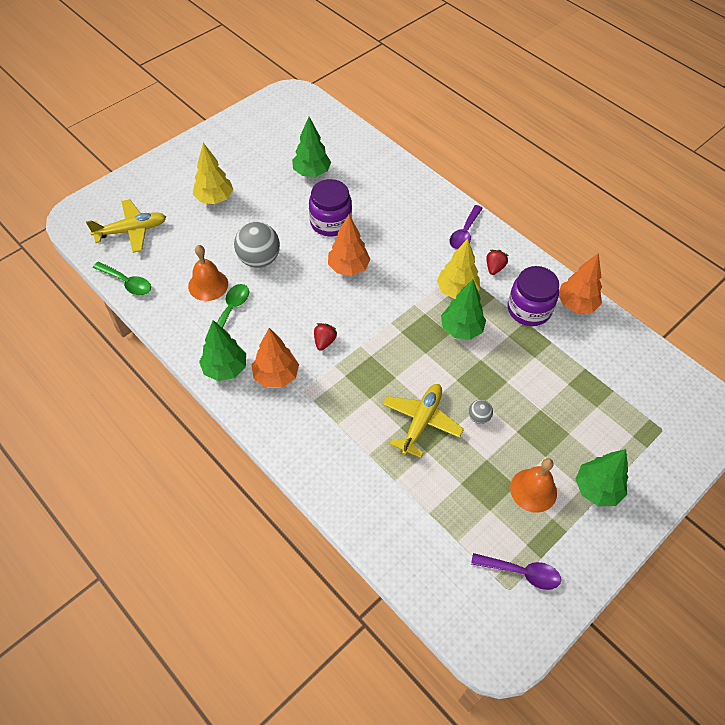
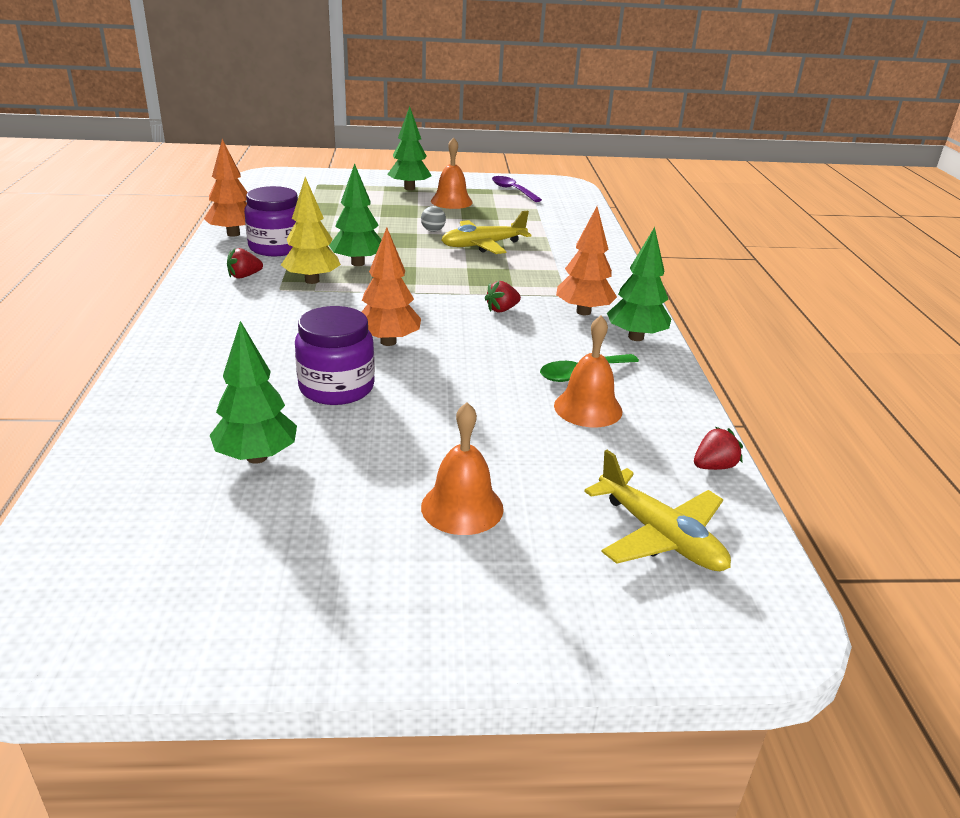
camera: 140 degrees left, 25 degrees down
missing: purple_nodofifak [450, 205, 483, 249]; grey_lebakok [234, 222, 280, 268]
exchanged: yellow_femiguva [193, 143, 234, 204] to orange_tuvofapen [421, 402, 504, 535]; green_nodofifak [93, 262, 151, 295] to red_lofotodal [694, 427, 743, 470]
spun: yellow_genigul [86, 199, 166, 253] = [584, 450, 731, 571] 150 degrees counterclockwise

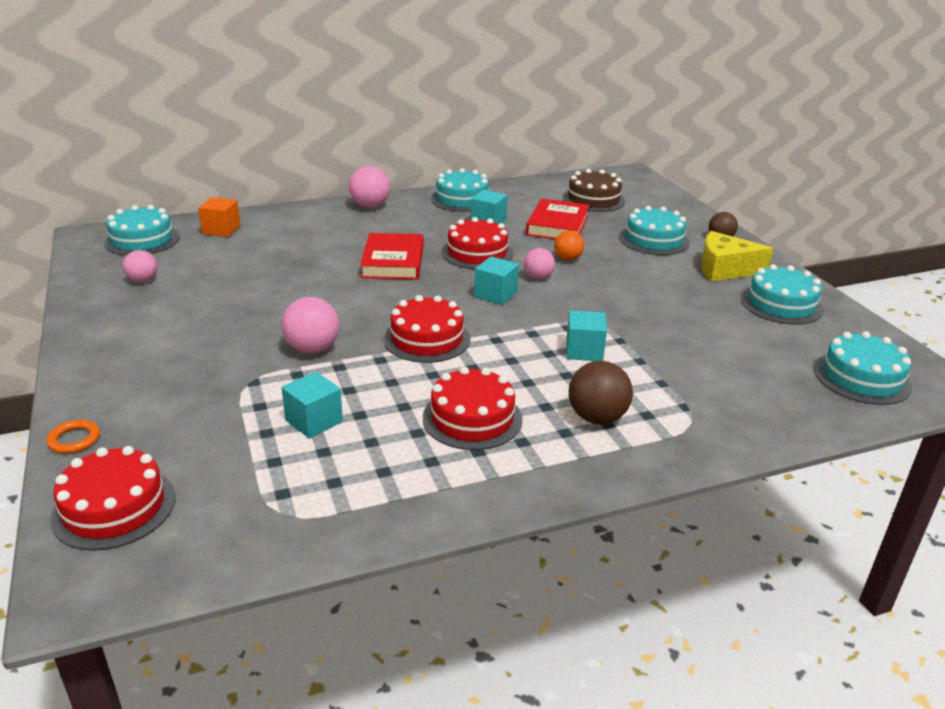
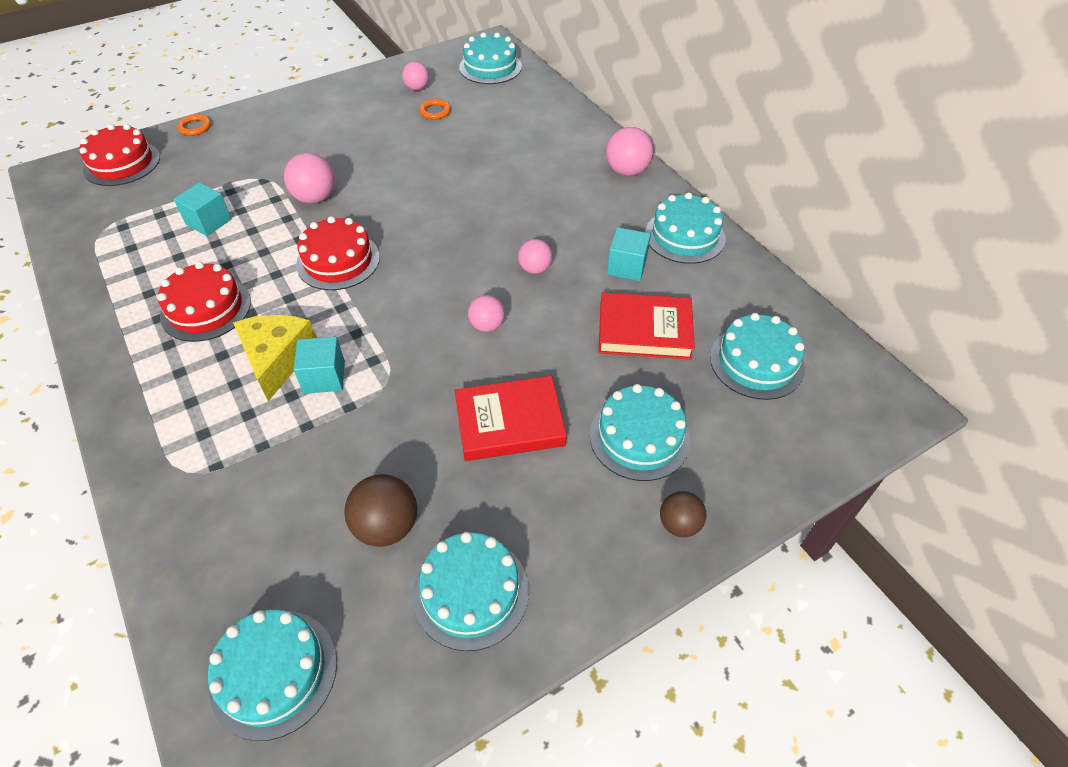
camera: 80 degrees right, 20 degrees up
missing: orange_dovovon [198, 197, 241, 237]; orange_lebakok [554, 231, 584, 261]; turquoise_dovovon [474, 256, 519, 305]
appeared: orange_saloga [419, 99, 451, 120]
relocated: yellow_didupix [701, 231, 773, 282] to [233, 315, 316, 401]; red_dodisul [360, 233, 424, 280] to [454, 376, 567, 461]; brown_lebakok [569, 361, 633, 424] to [344, 474, 417, 547]
exchanged: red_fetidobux [442, 217, 514, 269] to pink_lebakok [518, 239, 552, 274]
colour: brown_fetidobux [563, 169, 626, 212] to turquoise_fetidobux [710, 313, 805, 400]

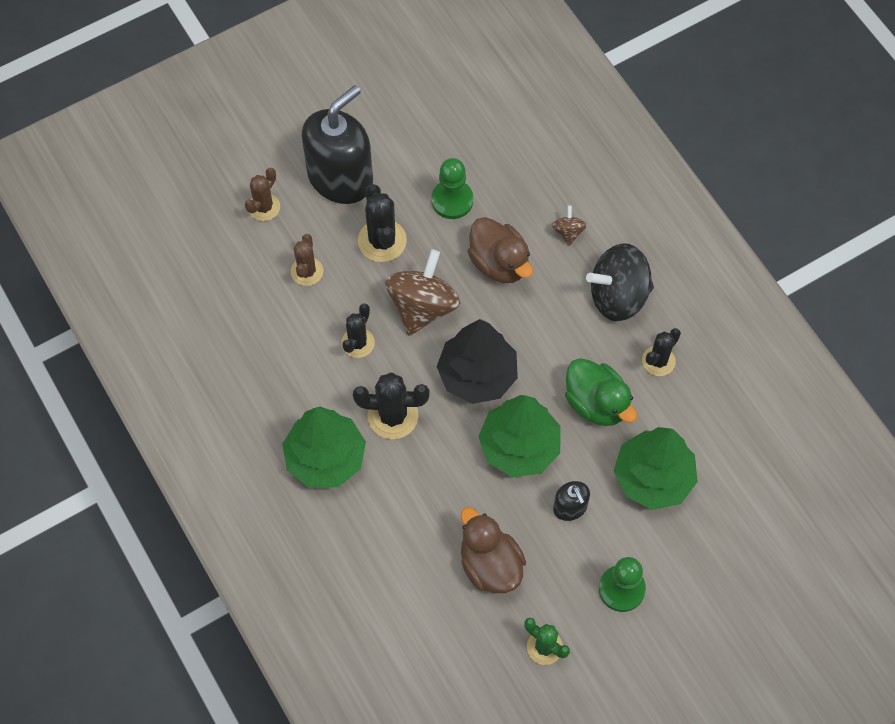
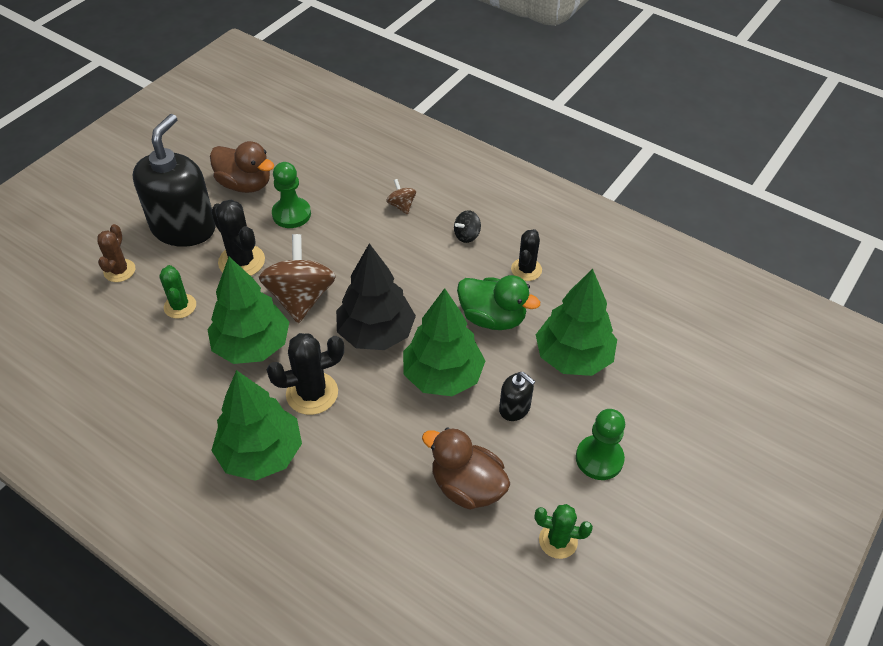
camera: 25 degrees left, 15 degrees down
relocated: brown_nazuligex [468, 217, 533, 283] to [210, 141, 274, 193]
exchanged: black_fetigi [341, 303, 375, 358] to green_femiguva [207, 257, 289, 364]
colour: brown_fetigi [291, 234, 323, 286] to green_fetigi [159, 265, 196, 319]
size: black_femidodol [586, 243, 654, 321] = [454, 210, 481, 243] x0.46

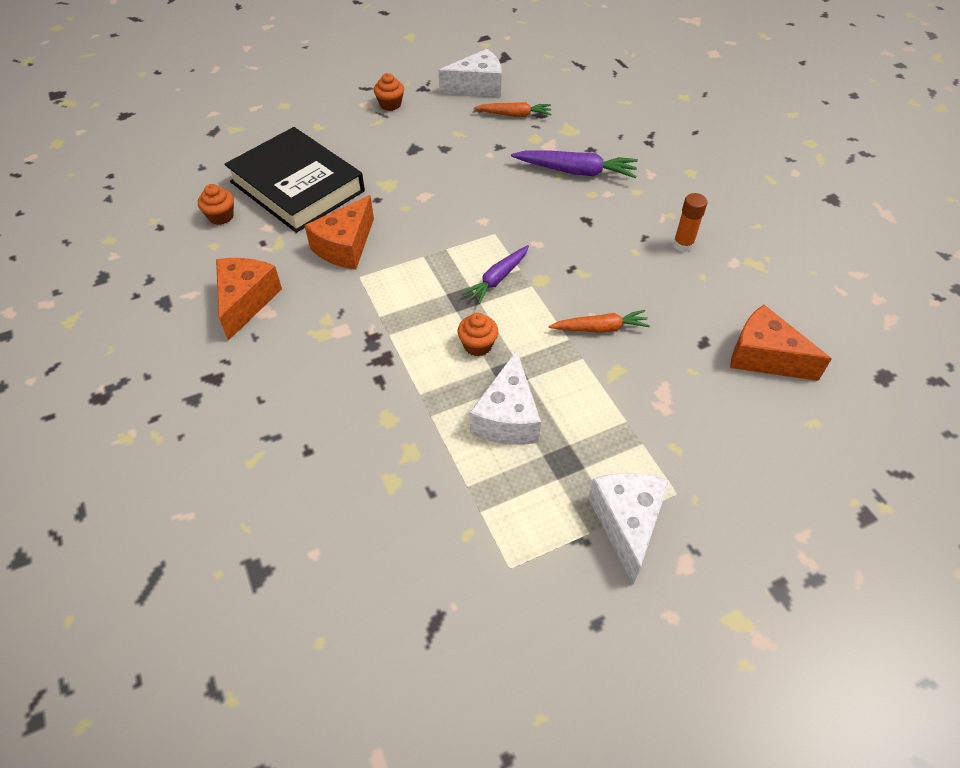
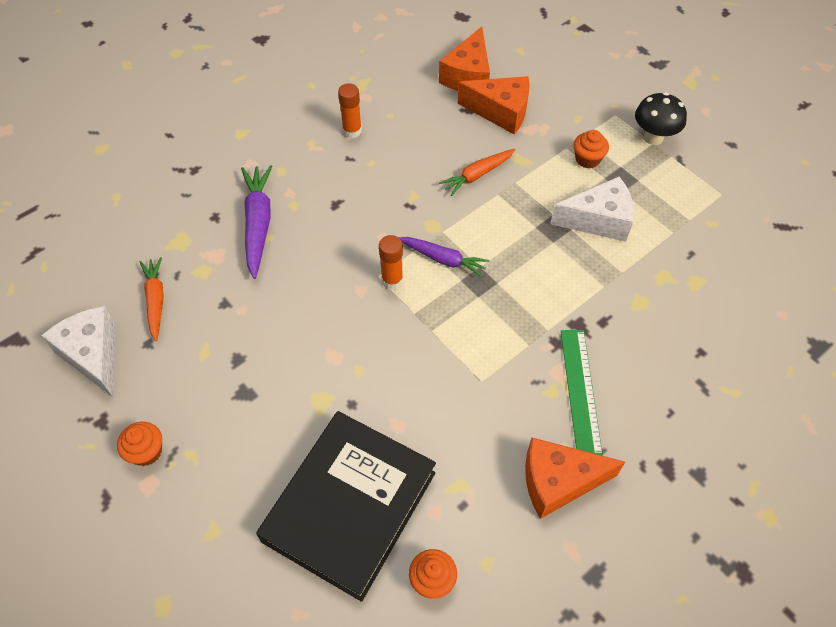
camera: 105 degrees left, 5 degrees up
appeared: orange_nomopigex [379, 235, 403, 289]; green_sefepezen [561, 330, 603, 456]
relocated: orange_didupix [304, 195, 374, 270] to [457, 76, 529, 134]; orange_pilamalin [457, 313, 498, 356] to [574, 130, 609, 169]
exchanged: white_didupix [588, 473, 669, 585] to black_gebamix [635, 92, 687, 145]
spun: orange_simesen [549, 310, 650, 333] = [439, 149, 515, 196] 105 degrees counterclockwise

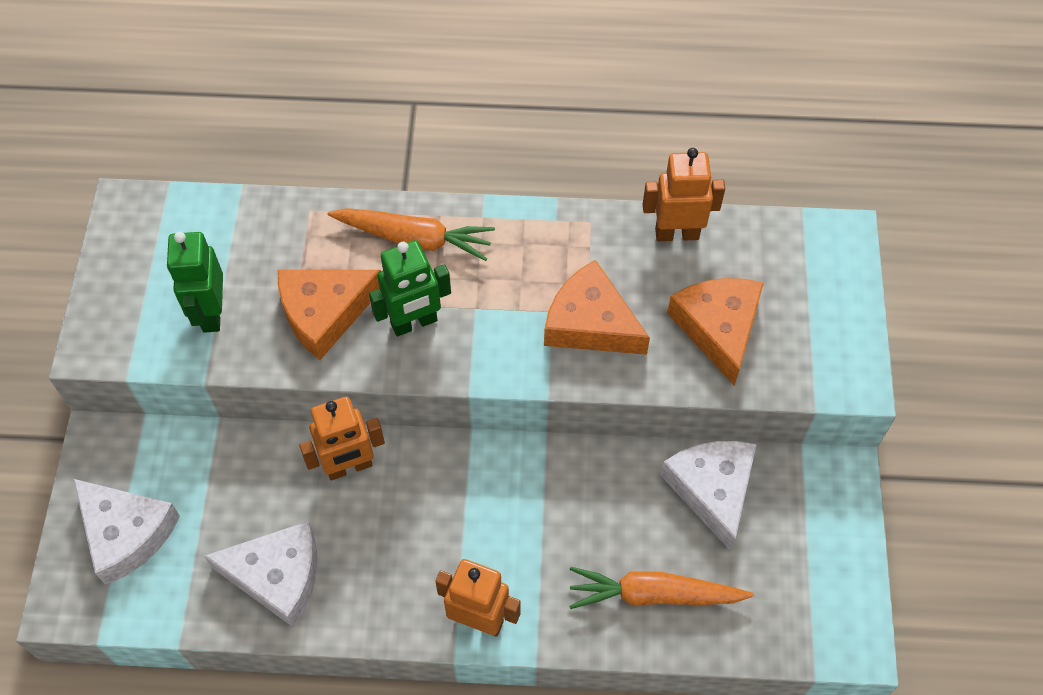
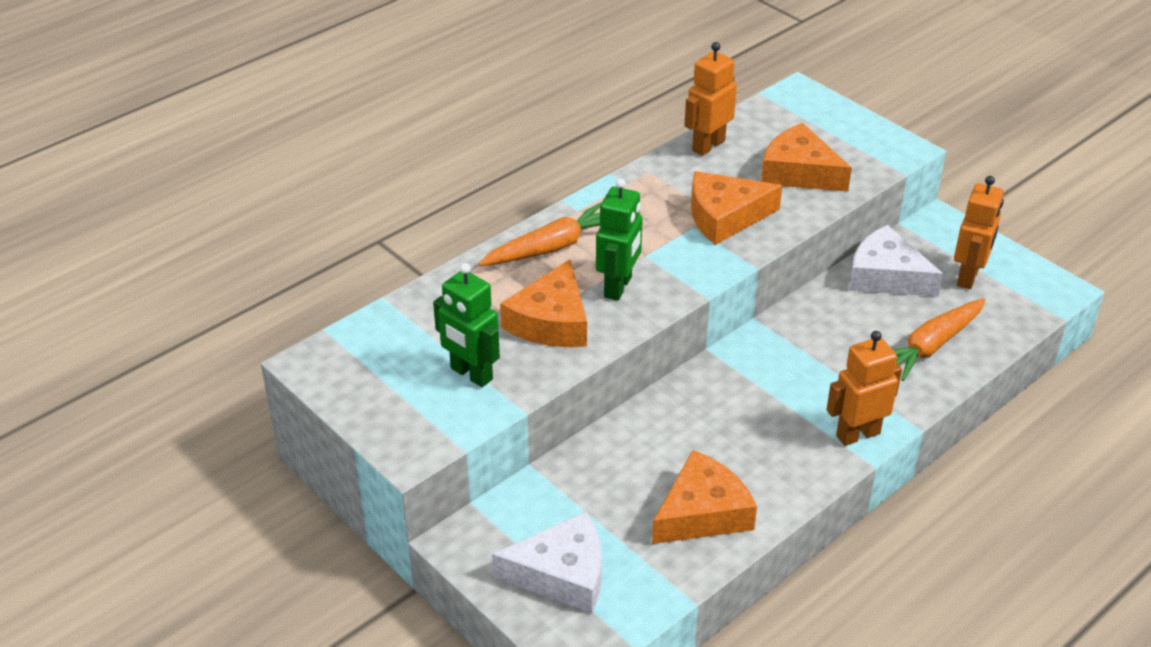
camera: 45 degrees left, 20 degrees down
relocated: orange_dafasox [299, 396, 385, 480] to [954, 176, 1004, 289]
colour: white_didupix [204, 521, 317, 627] to orange_didupix [652, 450, 757, 544]

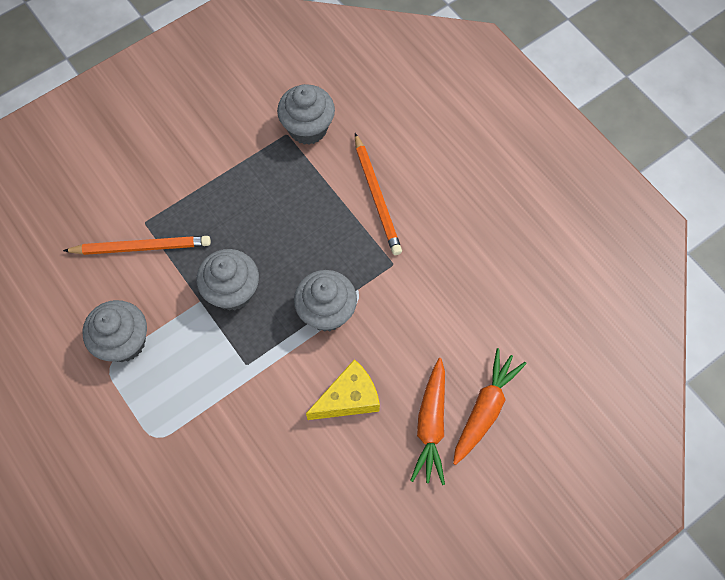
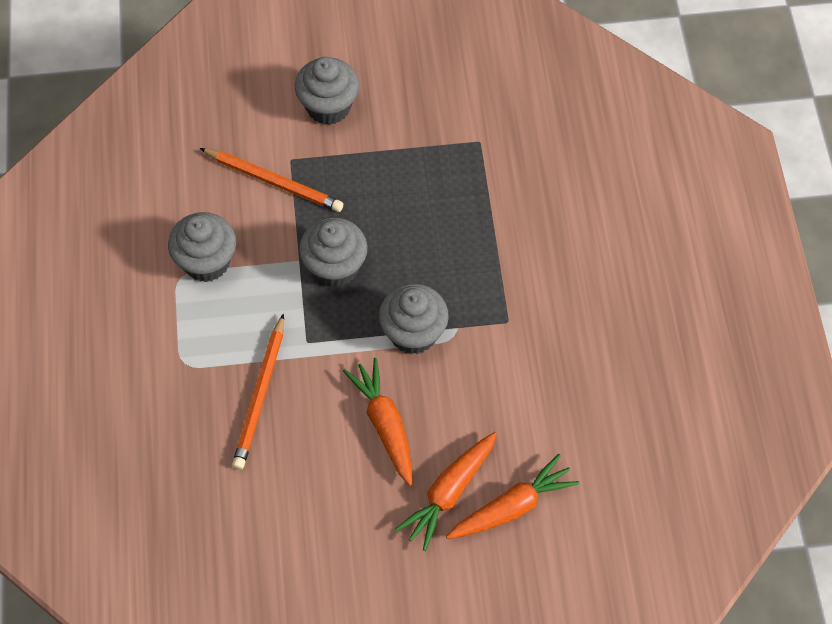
camera: 30 degrees right, 5 degrees down
relocated: grey_pilamalin [277, 84, 335, 145] to [295, 57, 359, 125]; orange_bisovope [355, 133, 402, 255] to [232, 313, 284, 470]
exchanged: yellow_didupix [306, 359, 380, 420] to orange_simesen [343, 358, 413, 486]

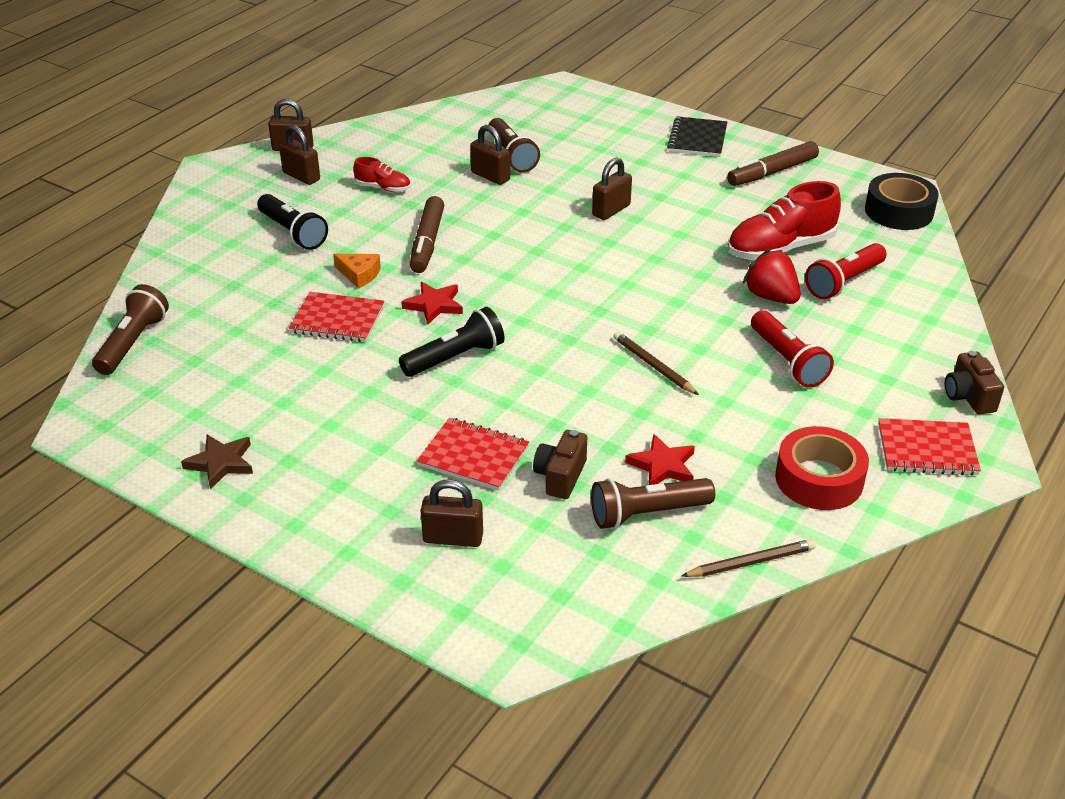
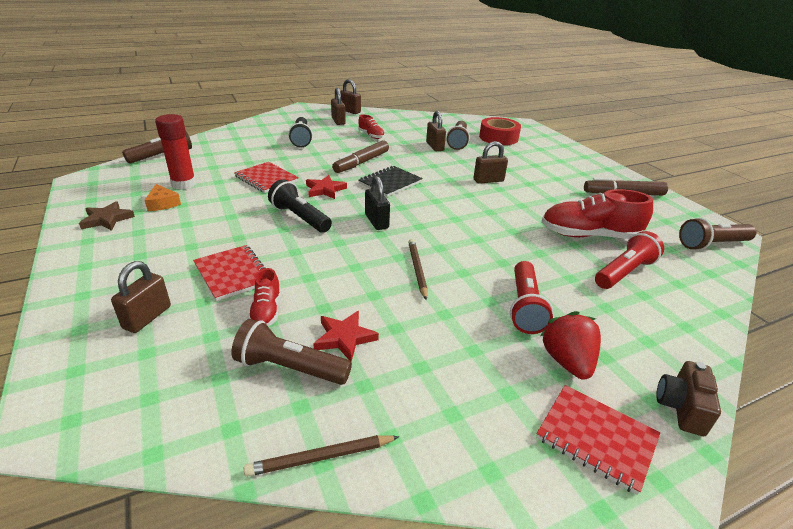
camera: 30 degrees right, 5 degrees down
appeared: red_nomopigex [155, 114, 196, 190]; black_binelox [365, 176, 390, 230]
relocated: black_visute [667, 116, 727, 157] to [359, 166, 423, 197]; red_lofotodal [743, 249, 801, 304] to [540, 311, 601, 380]; orange_didupix [333, 254, 381, 289] to [145, 184, 181, 211]; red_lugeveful [775, 426, 869, 510] to [479, 117, 521, 145]
exchanged: black_lugeveful [865, 173, 938, 230] to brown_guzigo [679, 218, 757, 250]; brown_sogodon [533, 430, 587, 499] to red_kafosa [248, 268, 281, 326]
spun: red_guzigo [805, 243, 887, 299] = [595, 231, 664, 289] 150 degrees clockwise; black_guzigo [399, 307, 505, 377] = [268, 179, 332, 233] 135 degrees counterclockwise; brown_binelox [421, 479, 483, 547] = [111, 261, 171, 333] 75 degrees clockwise; brown_bisovope [681, 539, 816, 577] = [244, 435, 400, 477] 150 degrees clockwise

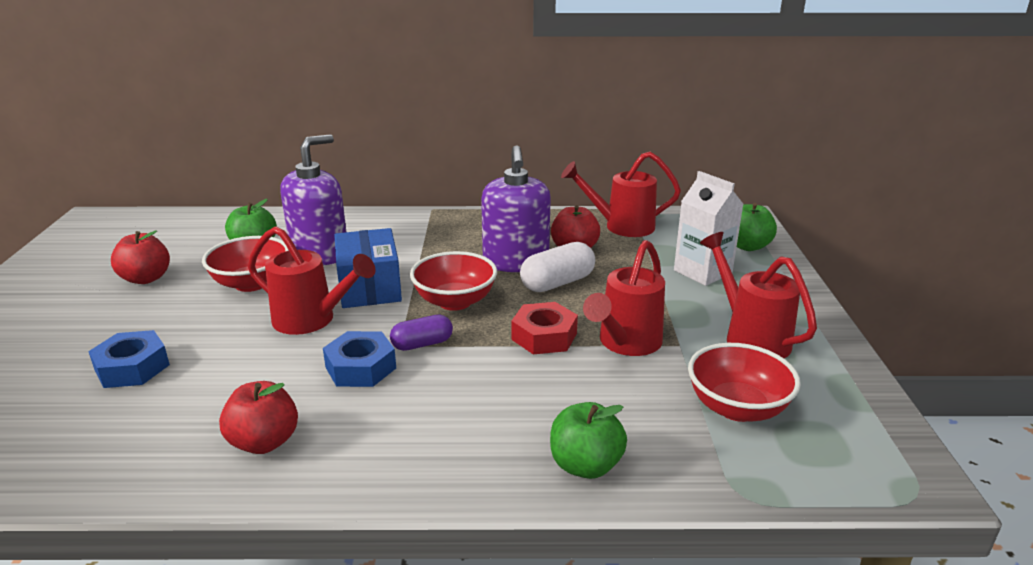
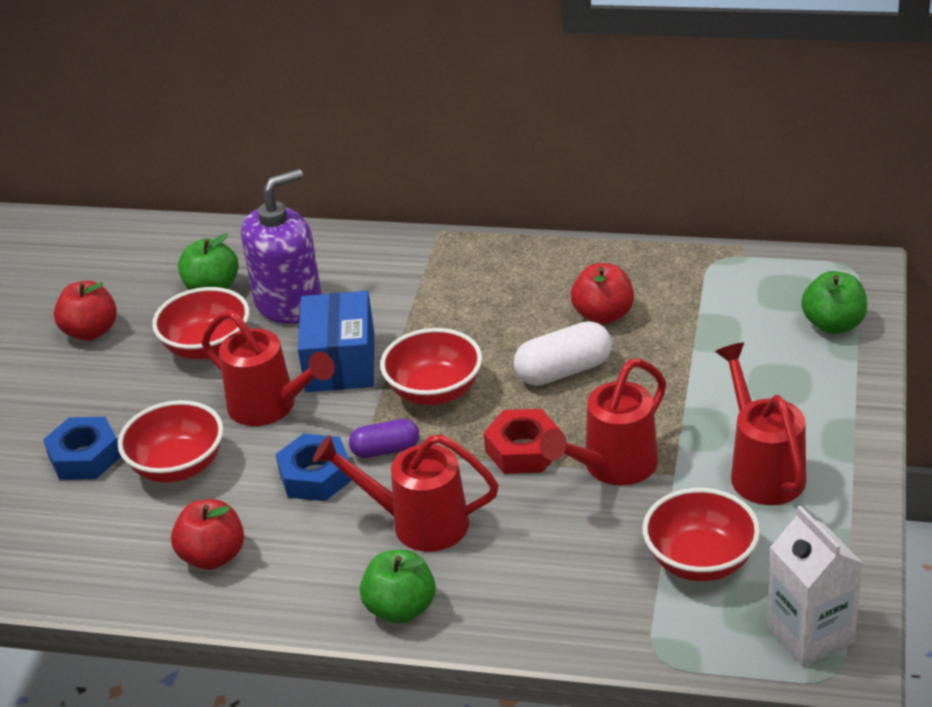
camera: 15 degrees right, 10 degrees up
missing: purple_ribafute [481, 145, 551, 272]
appeared: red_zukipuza [118, 400, 224, 483]
relocated: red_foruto [561, 152, 681, 237] to [313, 434, 499, 552]; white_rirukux [674, 171, 744, 286] to [767, 506, 863, 667]; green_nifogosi [550, 402, 627, 479] to [360, 550, 436, 624]

